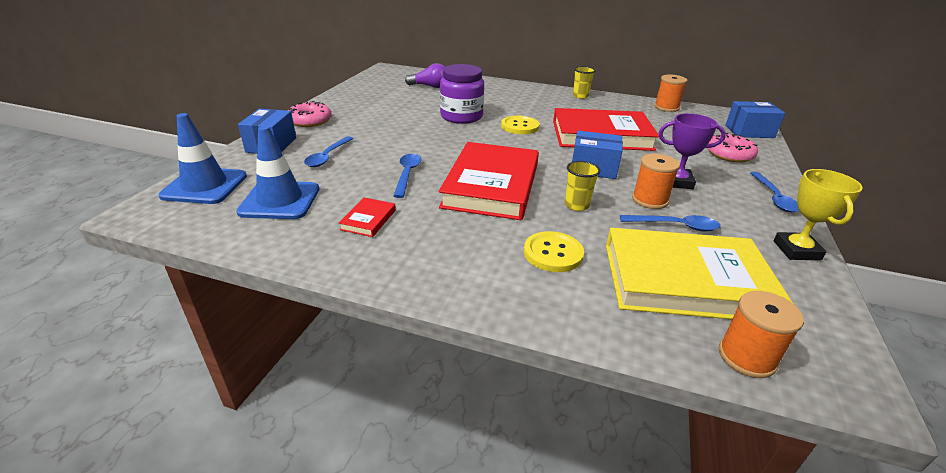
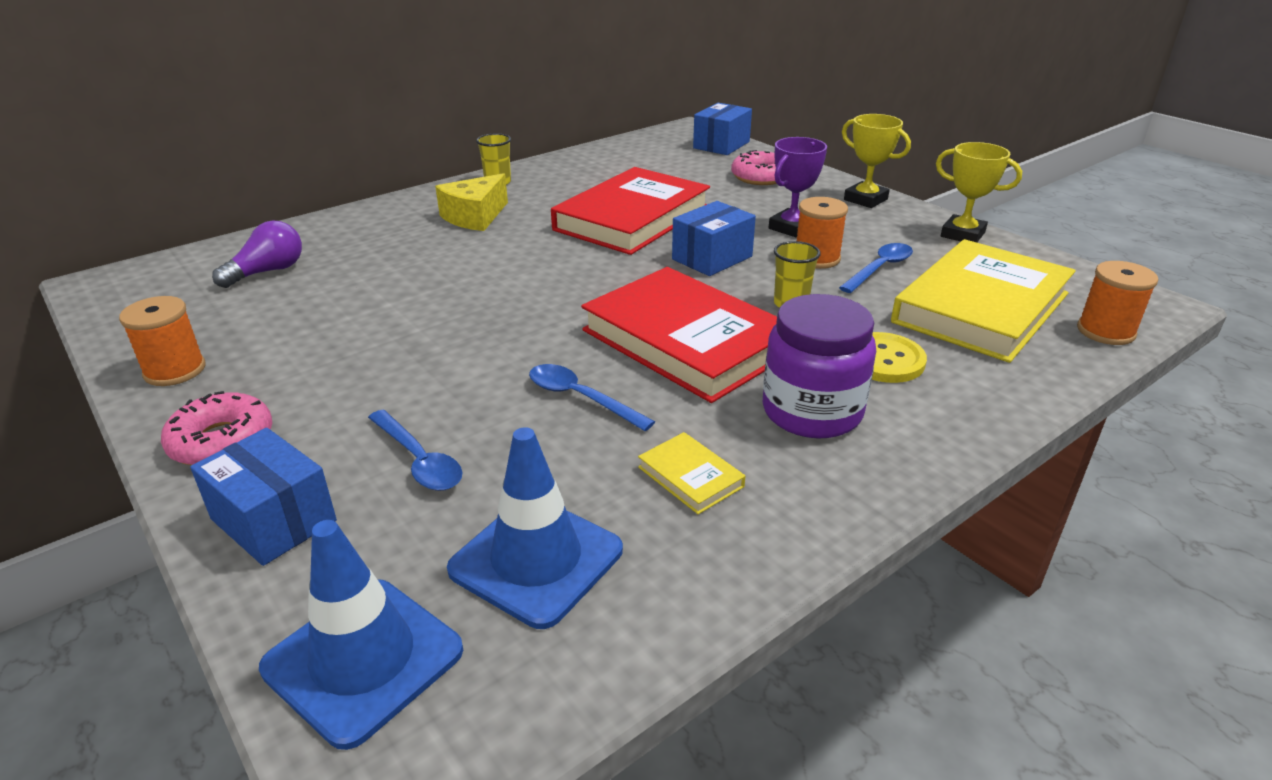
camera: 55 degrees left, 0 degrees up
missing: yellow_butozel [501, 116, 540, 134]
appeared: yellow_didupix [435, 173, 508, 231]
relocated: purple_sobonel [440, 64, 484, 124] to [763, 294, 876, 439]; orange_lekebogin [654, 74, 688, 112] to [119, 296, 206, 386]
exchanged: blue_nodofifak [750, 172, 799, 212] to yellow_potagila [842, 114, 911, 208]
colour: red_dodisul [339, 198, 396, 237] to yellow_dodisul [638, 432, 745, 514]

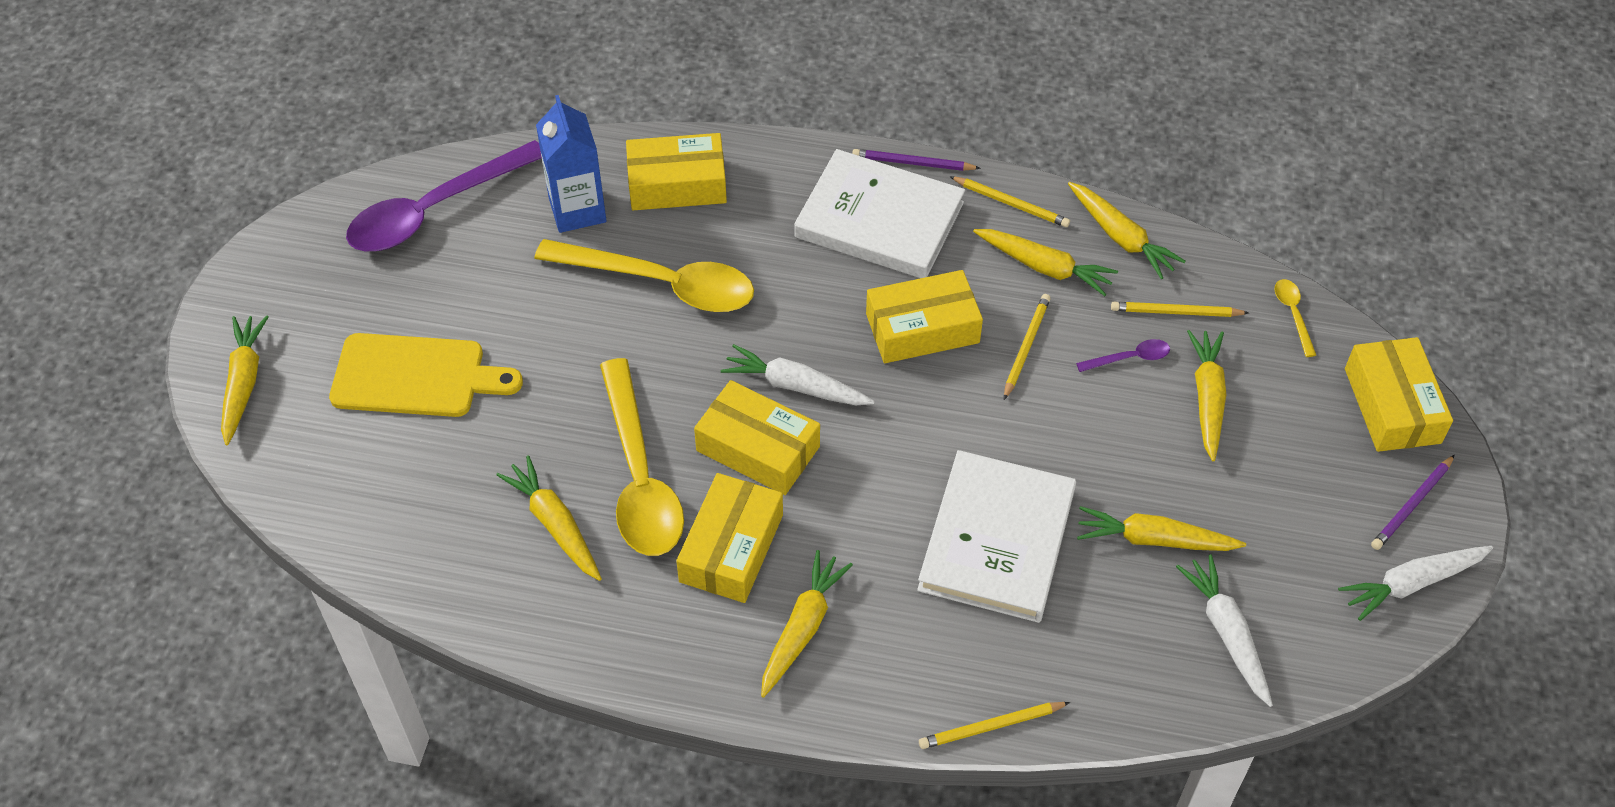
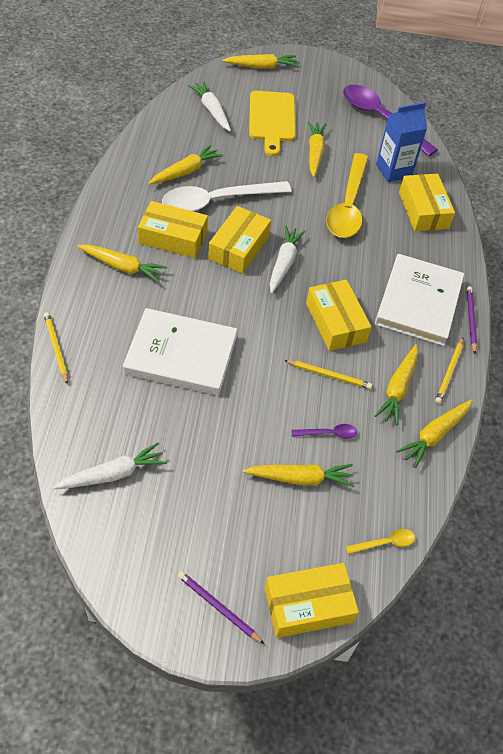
camera: 80 degrees right, 0 degrees up
missing: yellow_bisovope [1111, 302, 1249, 317]
relocated: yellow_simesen [1077, 506, 1246, 551] to [308, 121, 326, 177]; white_simesen [1338, 546, 1493, 621] to [188, 81, 231, 131]
colour: yellow_nodofifak [600, 358, 684, 556] to white_nodofifak [162, 181, 292, 212]
spun: purple_nodofifak [1076, 339, 1170, 372] = [291, 424, 357, 439] 75 degrees counterclockwise

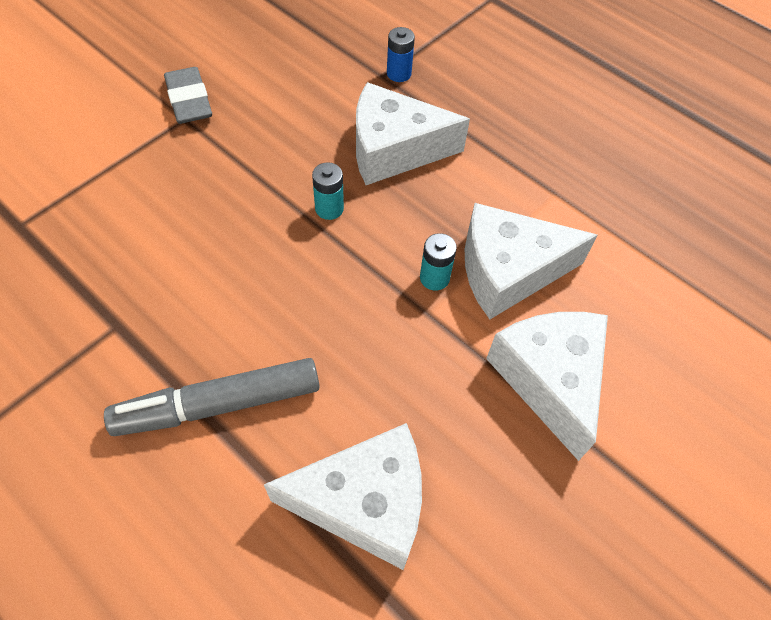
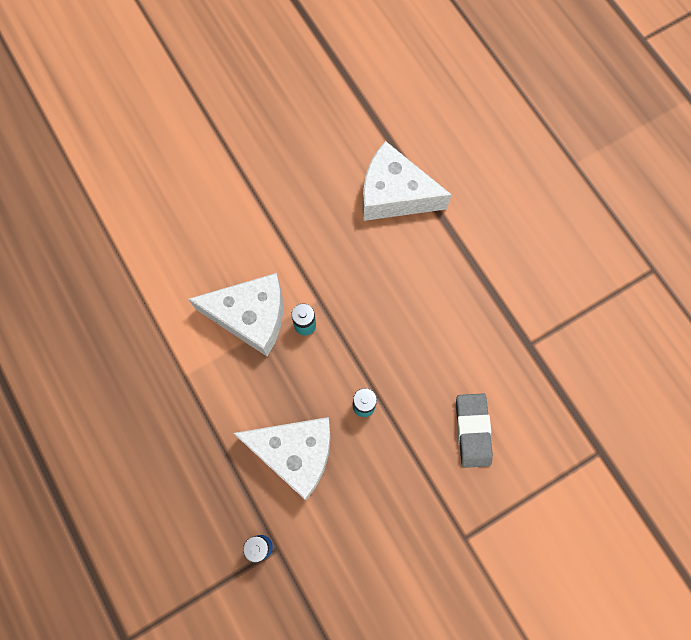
camera: 160 degrees left, 15 degrees up
missing: white_didupix [486, 312, 608, 461]; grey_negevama [104, 358, 320, 436]
relocated: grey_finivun [164, 67, 212, 124] to [456, 393, 493, 468]

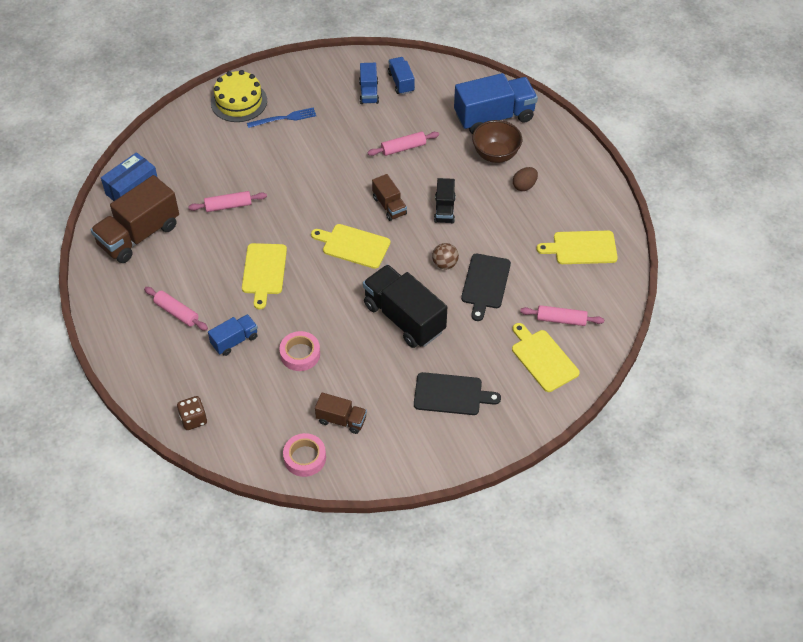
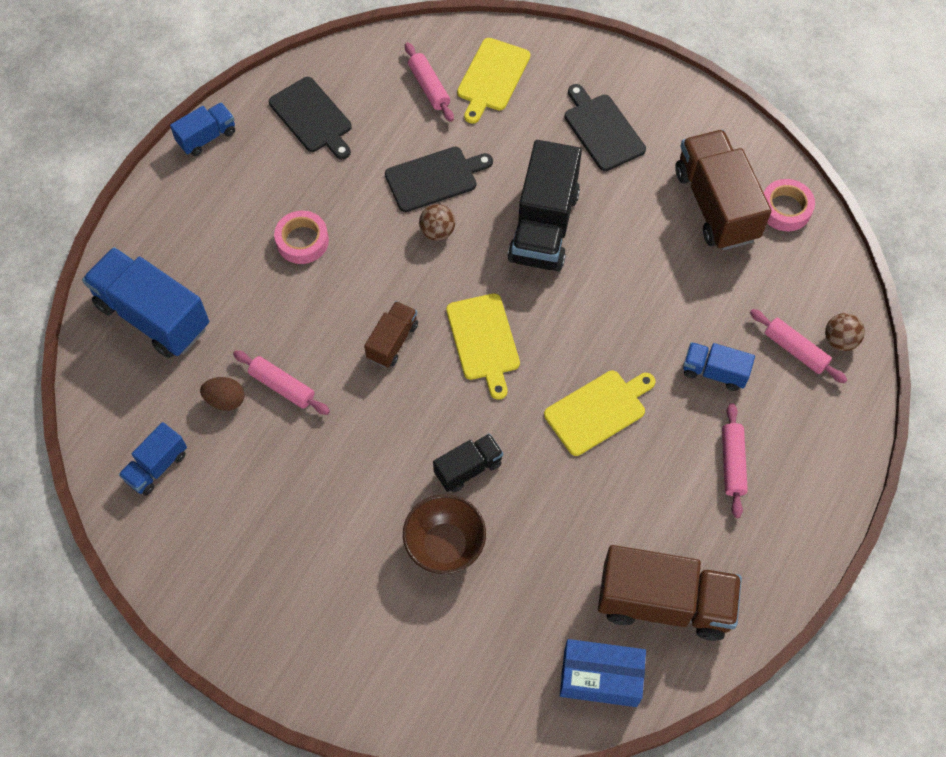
camera: 125 degrees left, 10 degrees up
missing: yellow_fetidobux [211, 70, 267, 122]; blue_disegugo [247, 107, 316, 128]
relocated: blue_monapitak [359, 63, 379, 104] to [170, 102, 235, 156]; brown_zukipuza [472, 120, 522, 163] to [403, 494, 486, 574]; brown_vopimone [513, 167, 538, 191] to [200, 377, 245, 411]; black_monapitak [434, 178, 456, 224] to [433, 433, 503, 493]; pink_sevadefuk [188, 191, 267, 212] to [750, 309, 847, 383]; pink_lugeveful [279, 331, 320, 371] to [274, 211, 329, 264]
exchanged: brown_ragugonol [177, 396, 207, 430] to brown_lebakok [825, 313, 865, 351]
colour: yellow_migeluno [536, 231, 618, 264] to black_migeluno [269, 77, 352, 159]
size: brown_monapitak [315, 393, 367, 434] = [675, 130, 772, 250] x1.91

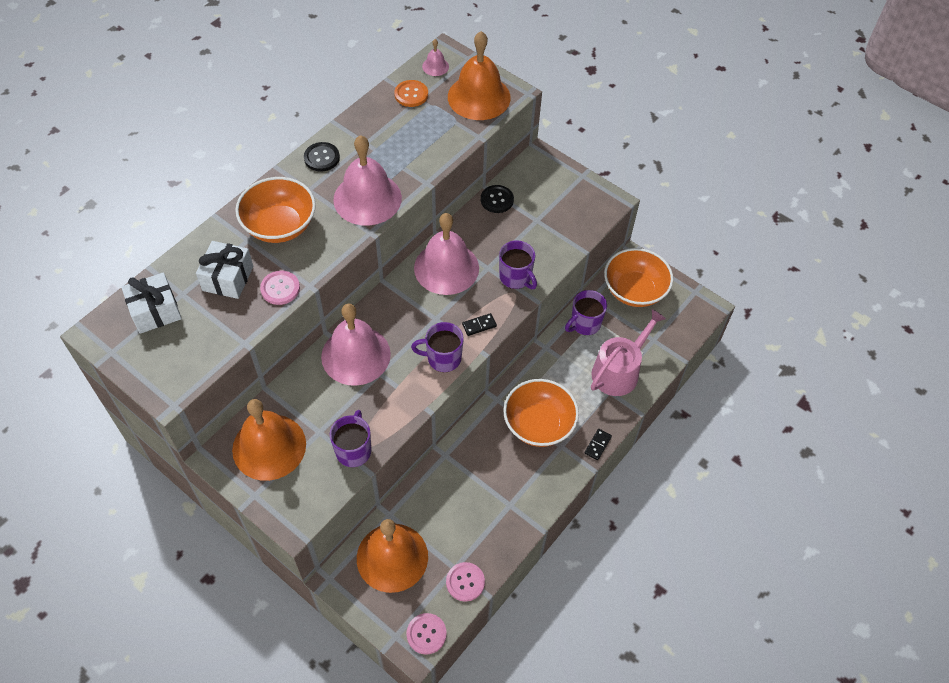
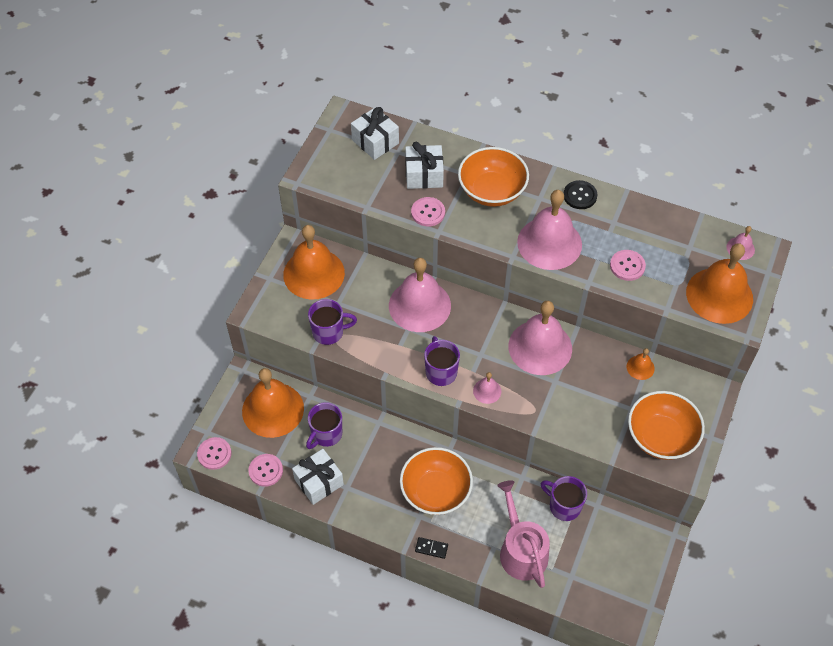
camera: 75 degrees right, 0 degrees up
missing: orange_butozel [394, 80, 428, 107]
appeared: pink_butozel [610, 250, 646, 281]; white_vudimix [292, 449, 344, 505]
relocated: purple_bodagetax [499, 240, 537, 289] to [306, 402, 342, 449]; orange_zukipuza [604, 248, 673, 307] to [628, 391, 705, 460]
exchanged: black_butozel [481, 185, 514, 213] to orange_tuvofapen [627, 348, 655, 380]; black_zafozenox [462, 313, 497, 336] to pink_tuvofapen [473, 372, 501, 404]
spun: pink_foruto [591, 309, 666, 396] = [497, 480, 550, 588] 135 degrees counterclockwise

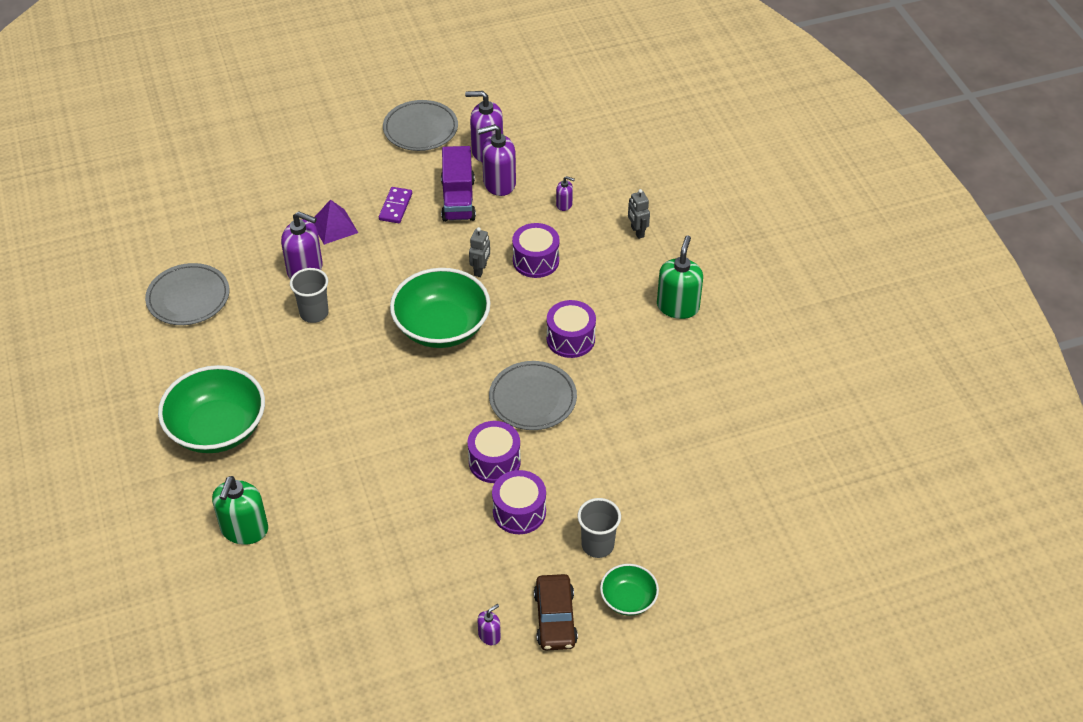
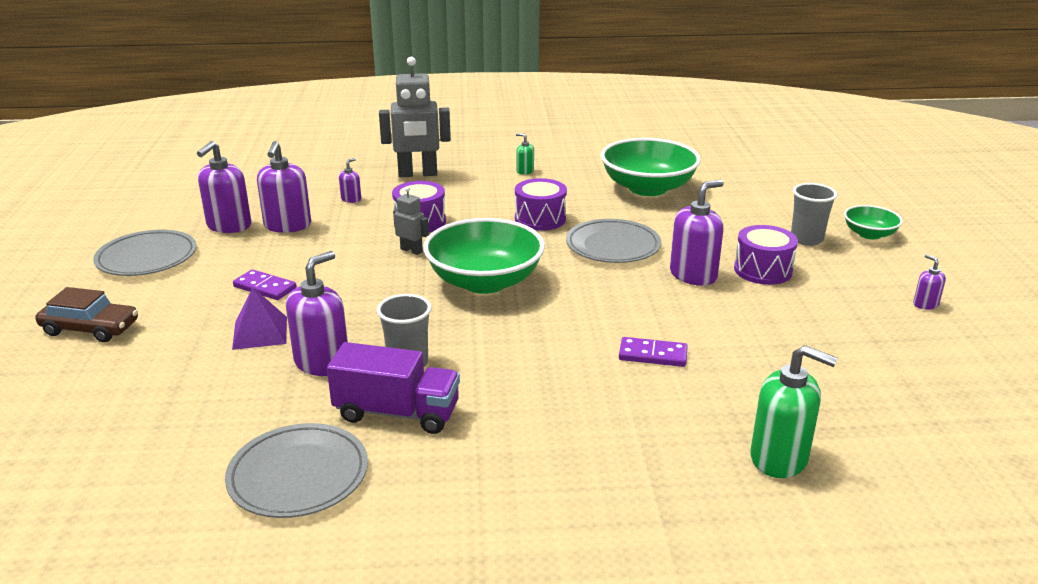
camera: 75 degrees left, 20 degrees down
appeared: purple_zafozenox [619, 337, 688, 367]
relocated: purple_monapitak [441, 146, 476, 222] to [327, 342, 460, 434]; green_zukipuza [158, 365, 265, 453] to [601, 138, 701, 196]; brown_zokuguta [534, 574, 578, 650] to [36, 287, 138, 342]
exchanged: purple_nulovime [468, 421, 521, 483] to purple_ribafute [670, 180, 724, 286]
size: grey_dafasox [628, 189, 650, 239] = [379, 57, 451, 177] x2.01; green_ribafute [657, 235, 703, 319] = [516, 133, 534, 175] x0.49

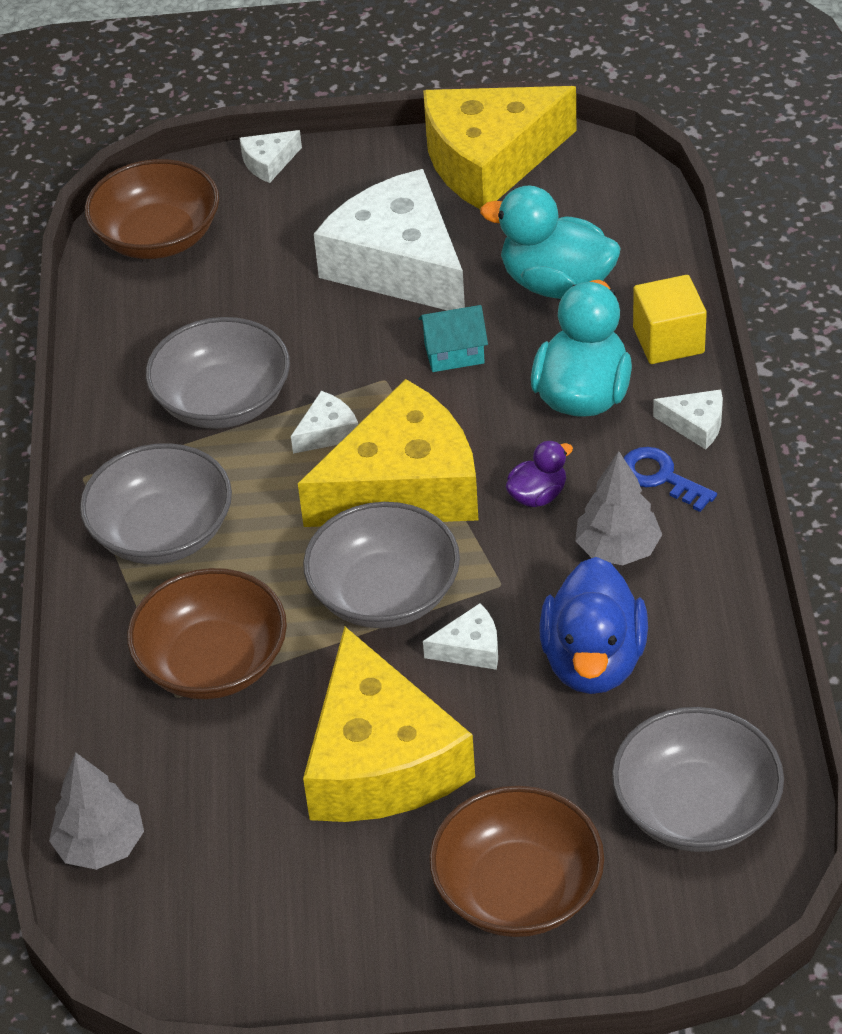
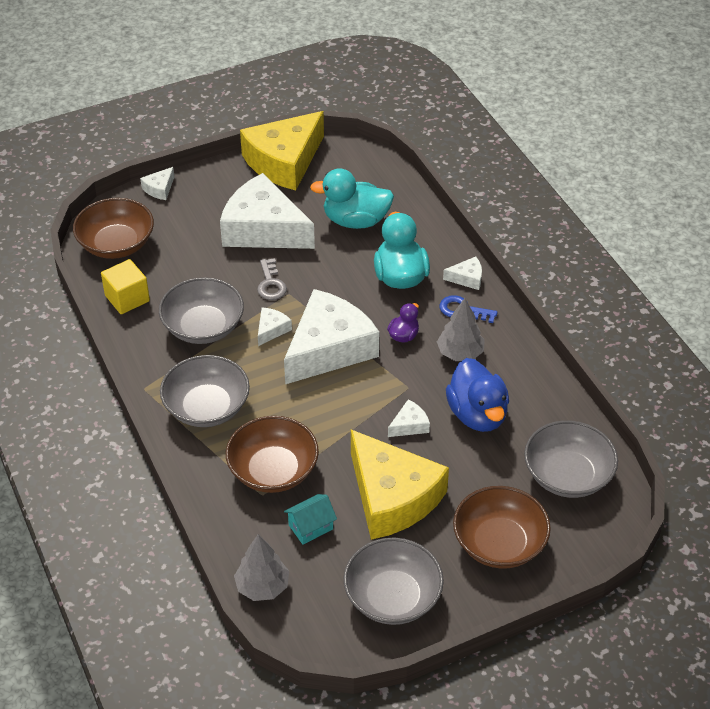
camera: 25 degrees left, 0 degrees up
appeared: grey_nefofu [257, 258, 287, 300]
relocated: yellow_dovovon [633, 275, 707, 364] to [101, 259, 150, 314]; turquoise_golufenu [419, 305, 488, 372] to [284, 494, 337, 545]; grey_zukipuza [303, 502, 460, 628] to [343, 537, 444, 625]
colour: yellow_didupix [298, 379, 478, 527] to white_didupix [284, 289, 379, 384]

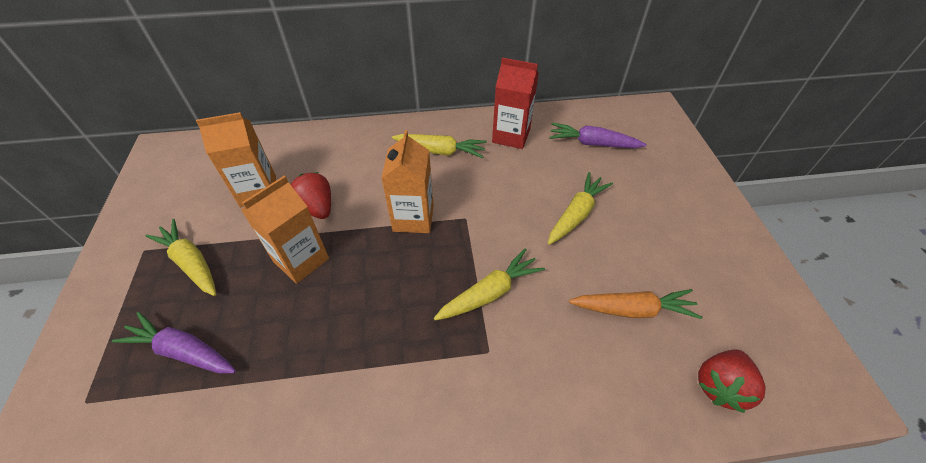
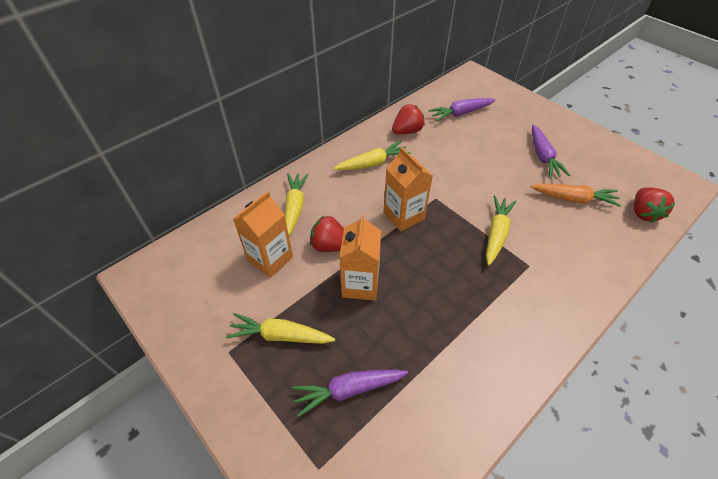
camera: 35 degrees left, 0 degrees up
appeared: purple_simesen [532, 124, 571, 178]
relocated: yellow_simesen [548, 172, 613, 245] to [285, 173, 309, 236]
exchanged: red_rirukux [492, 58, 539, 149] to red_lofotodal [392, 104, 425, 134]
spun: orange_simesen [569, 289, 702, 319] = [531, 184, 621, 207] 45 degrees clockwise

